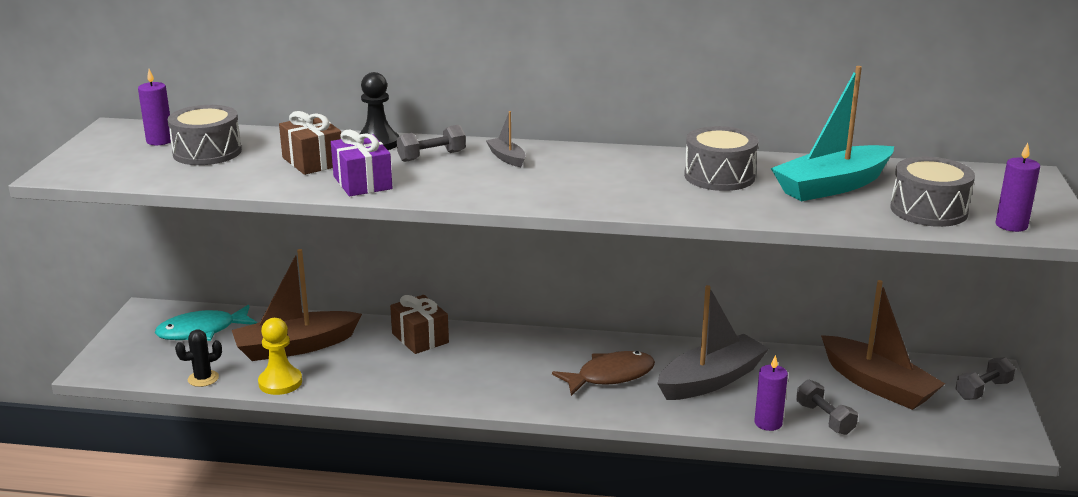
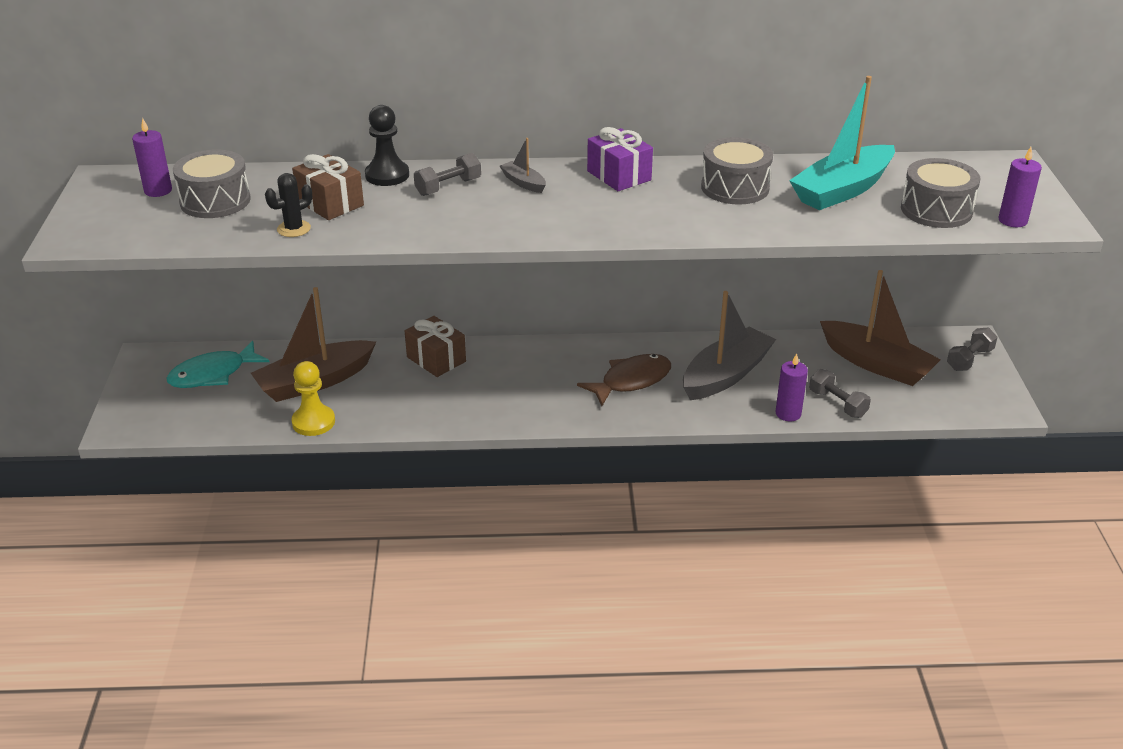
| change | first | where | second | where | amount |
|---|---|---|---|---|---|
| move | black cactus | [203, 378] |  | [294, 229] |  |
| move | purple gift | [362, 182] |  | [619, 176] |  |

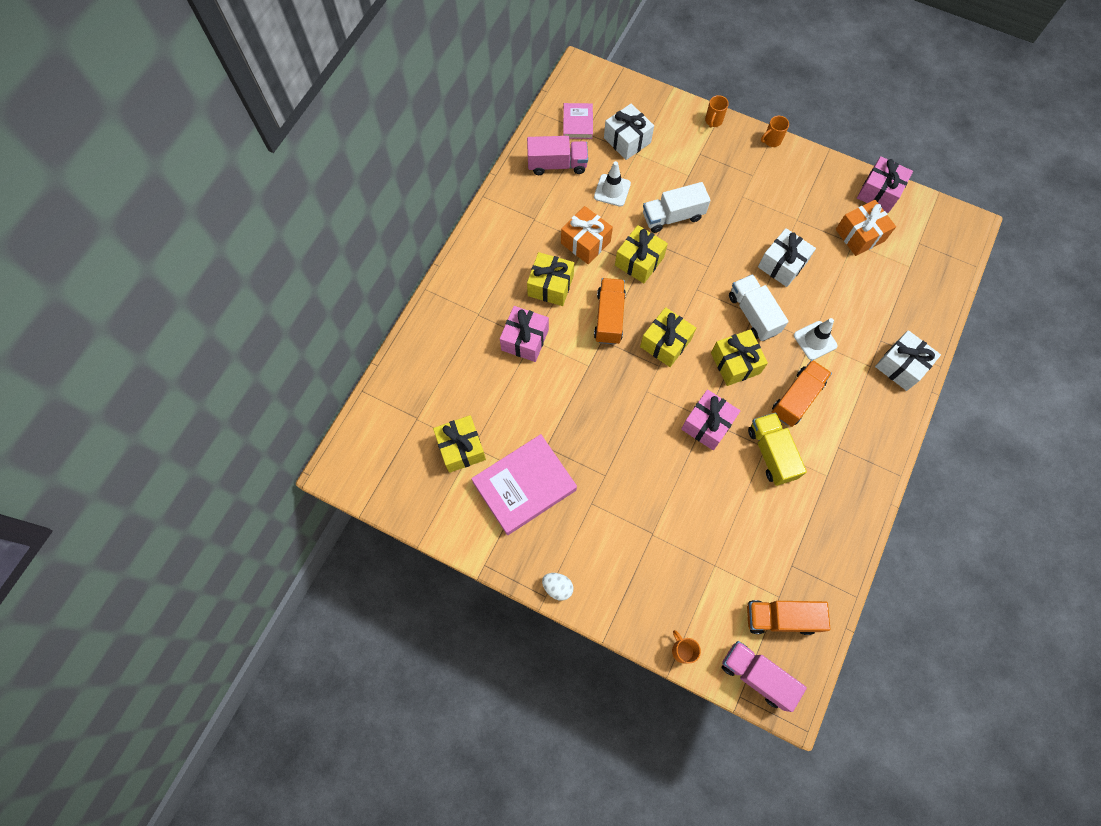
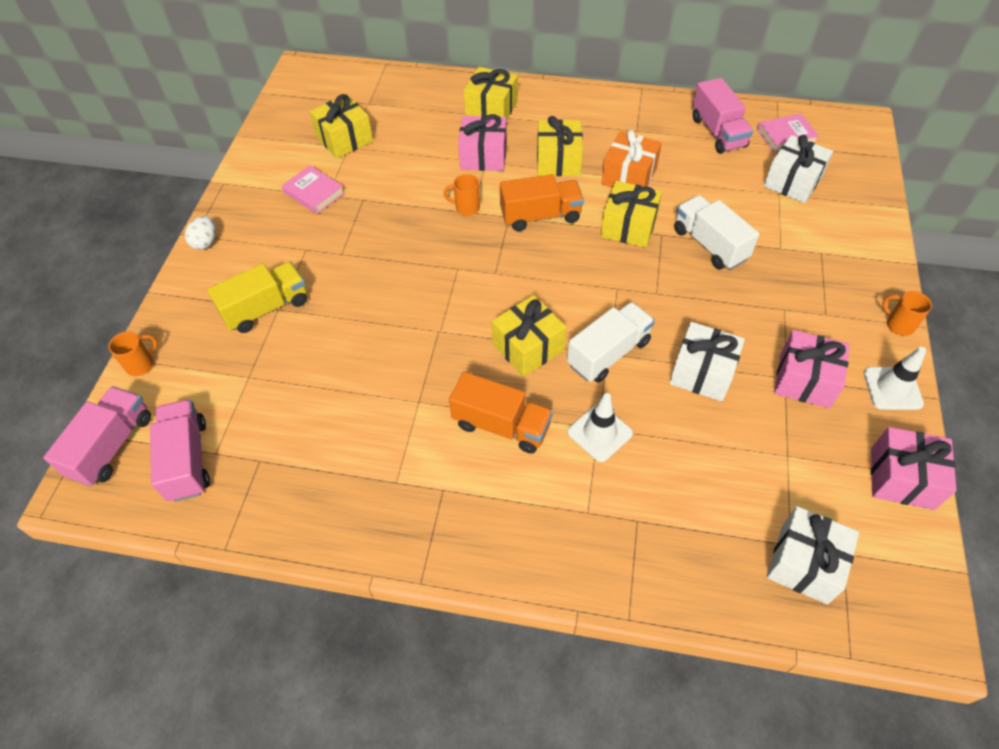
| change | first | where | second | where | amount |
|---|---|---|---|---|---|
| resize | pink book | [524, 486] |  | [314, 193] | x0.53 |
| move | white traffic cone | [612, 190] |  | [892, 388] |  |
| move | yellow gift | [665, 343] |  | [491, 109] |  |
| move | pink gift | [707, 424] |  | [804, 380] |  |
| move | orange mug | [713, 121] |  | [466, 208] |  |
| recolor | orange truck | [780, 617] | pink truck | [187, 460] |  |
| move | yellow truck | [771, 453] |  | [266, 308] |  |
| delete | orange gift | [860, 235] |  |  |  |
| move | white gift | [901, 366] |  | [804, 563] |  |

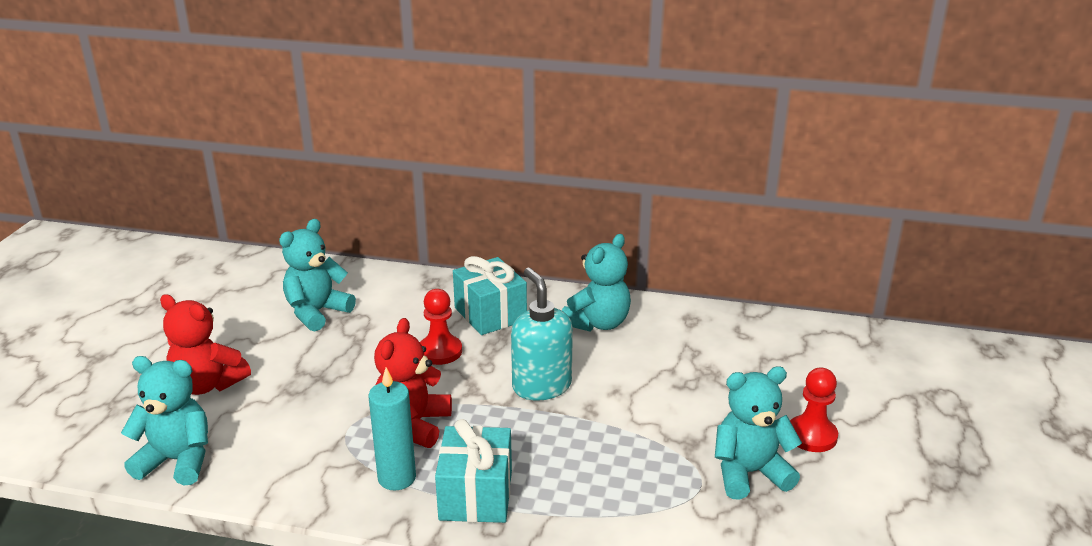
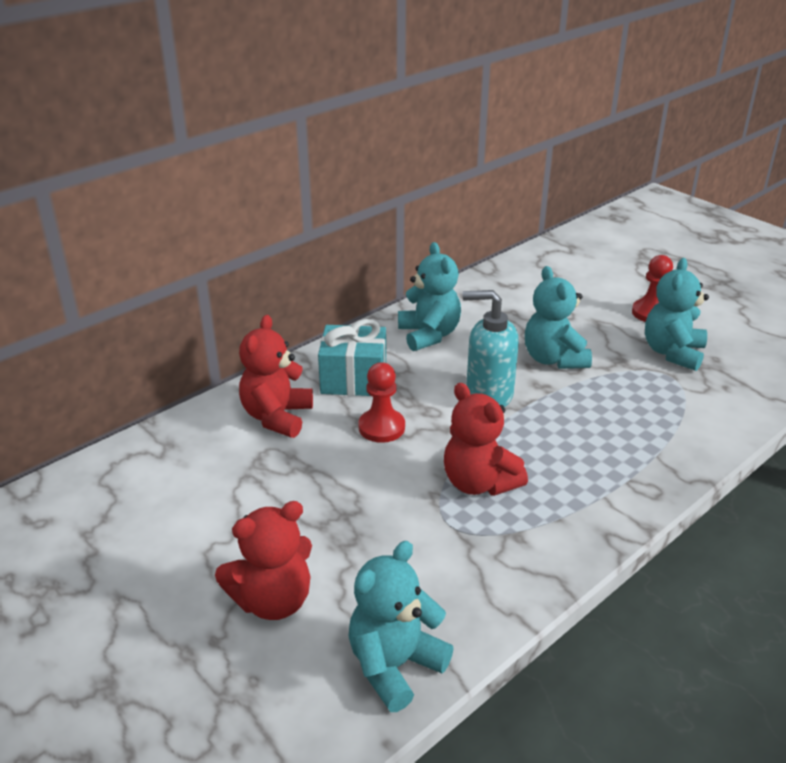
| change | first | where | second | where | amount |
|---|---|---|---|---|---|
| move | turquoise teddy bear | [317, 312] |  | [553, 359] |  |
| delete | turquoise candle | [397, 478] |  |  |  |
| delete | turquoise gift | [476, 495] |  |  |  |
| insert |  |  | red teddy bear | [277, 417] |  |

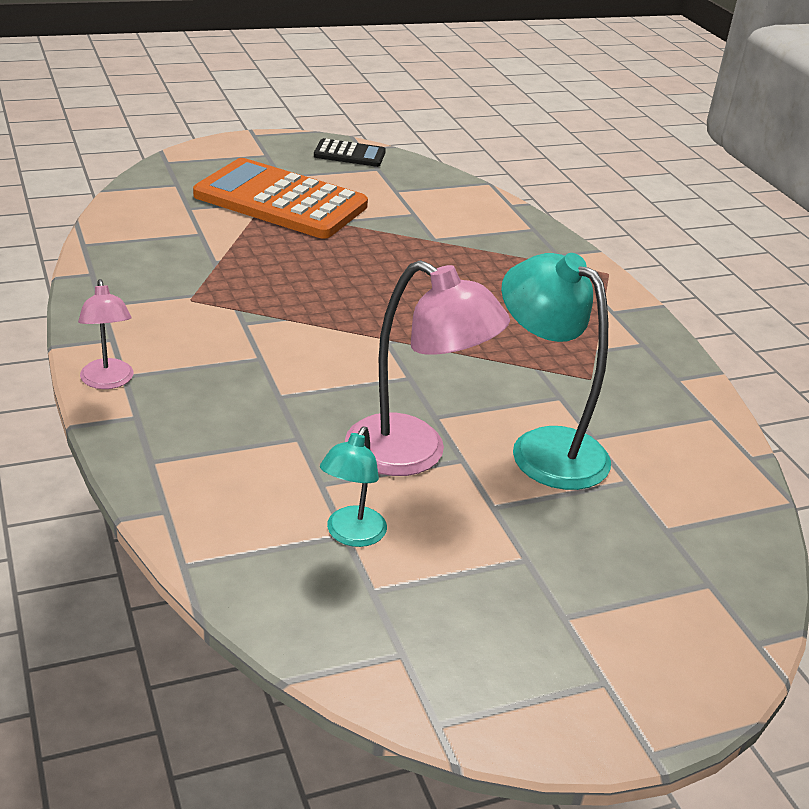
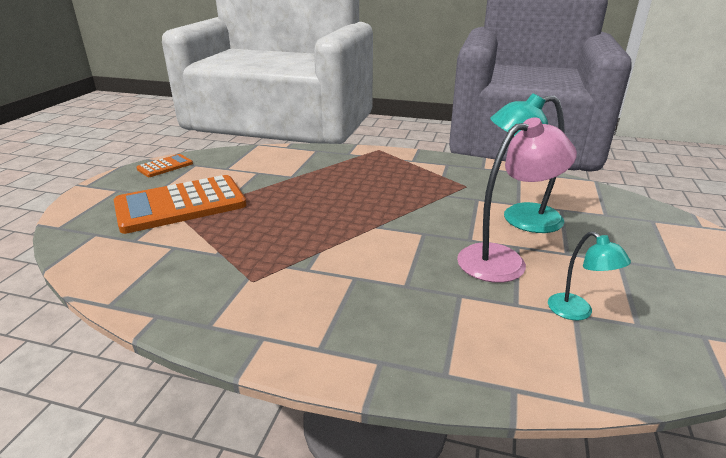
| change | first | where | second | where | amount |
|---|---|---|---|---|---|
| delete | pink lamp | [108, 381] |  |  |  |
| recolor | black calculator | [349, 154] | orange calculator | [165, 166] |  |

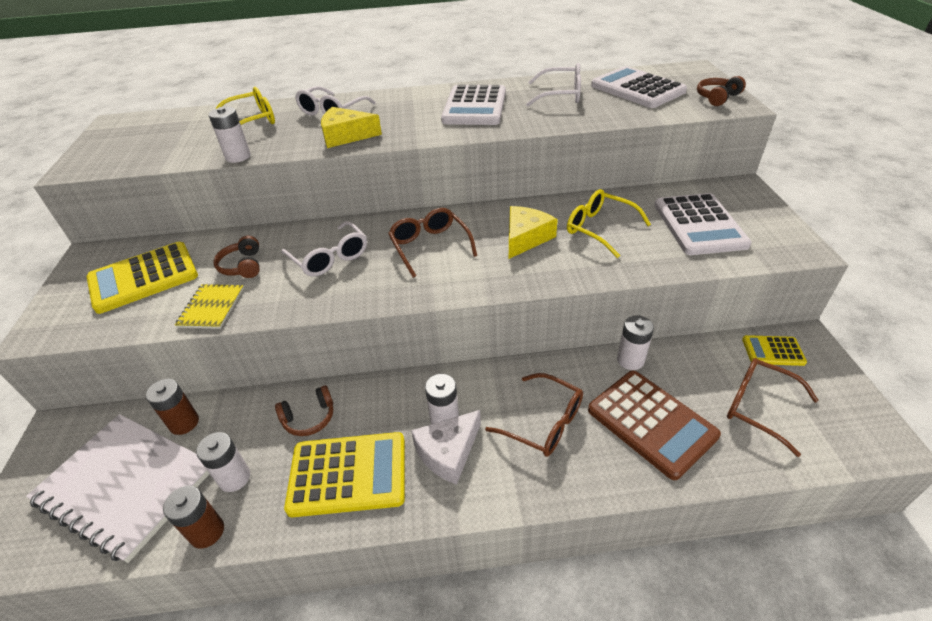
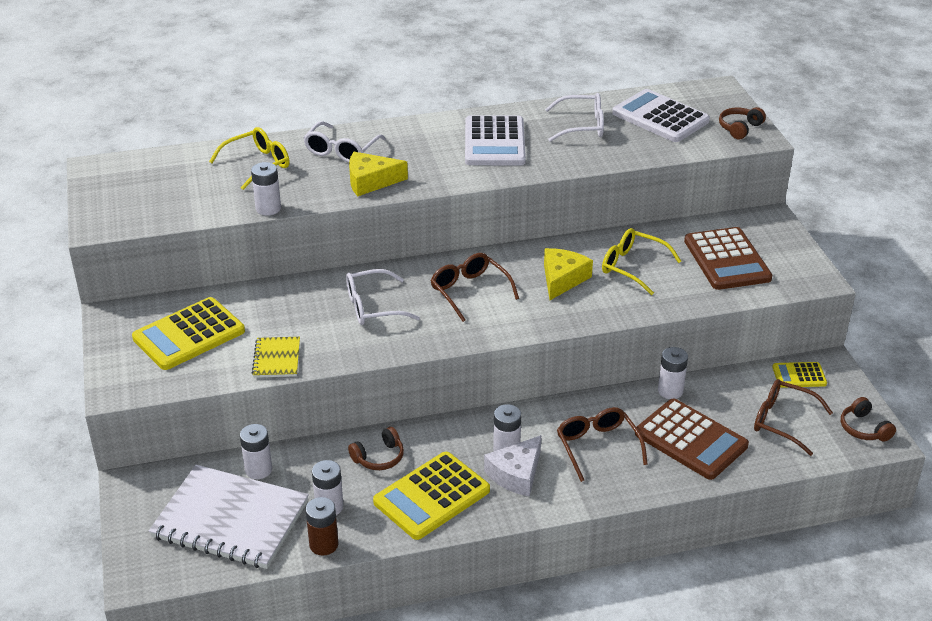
| change | first | where | second | where | amount |
|---|---|---|---|---|---|
| recolor | brown battery | [184, 423] | white battery | [258, 470] |  |
| move | brown headphones | [242, 266] |  | [864, 428] |  |
| rotate | white glasses | [330, 258] |  | [372, 307] | 120 degrees clockwise |
| rotate | yellow calculator | [348, 474] |  | [432, 496] | 150 degrees clockwise |
| rotate | brown glasses | [544, 423] |  | [597, 446] | 135 degrees counterclockwise |
| recolor | white calculator | [699, 225] | brown calculator | [727, 260] |  |

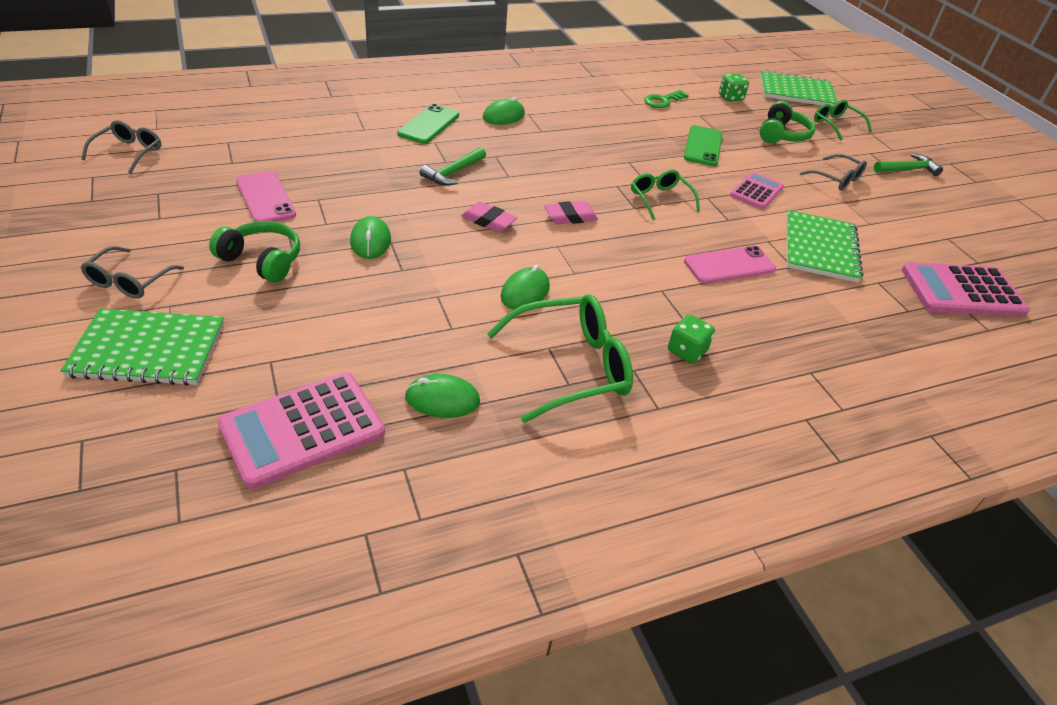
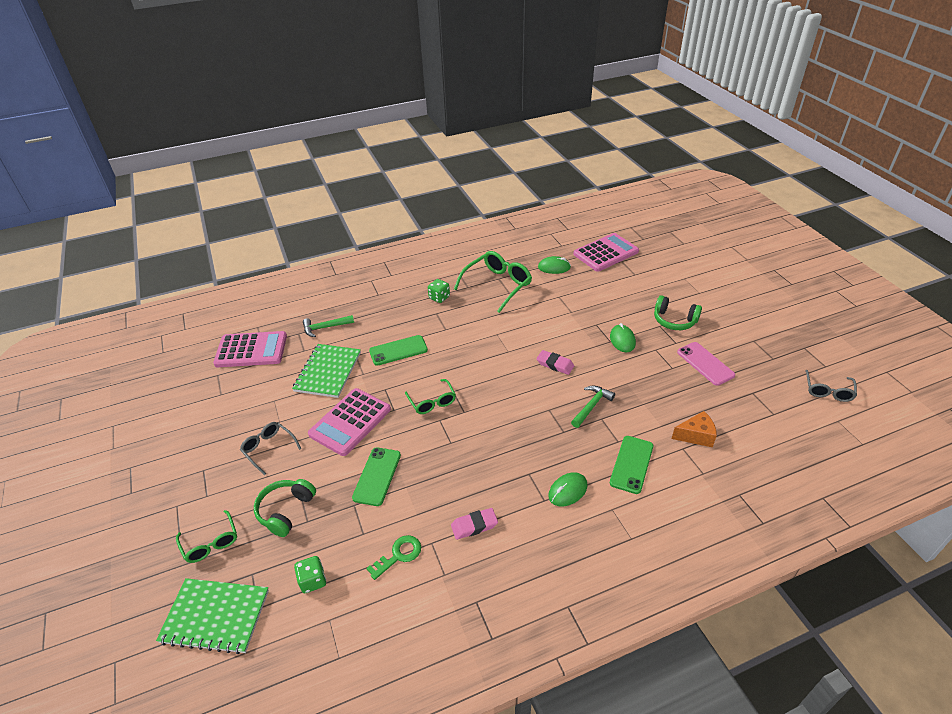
| change | first | where | second | where | amount |
|---|---|---|---|---|---|
| delete | green notebook | [148, 350] |  |  |  |
| delete | grey glasses | [129, 281] |  |  |  |
| rotate | green glasses | [571, 366] |  | [497, 285] | 150 degrees clockwise |
| delete | green mouse | [525, 292] |  |  |  |
| move | pink eraser | [570, 217] |  | [474, 526] |  |
| recolor | pink phone | [729, 265] | green phone | [398, 350] |  |
| resize | pink calculator | [756, 191] |  | [350, 422] | x1.67 |
| move | green hammer | [907, 169] |  | [325, 327] |  |
| insert |  |  | orange cheese | [696, 435] |  |

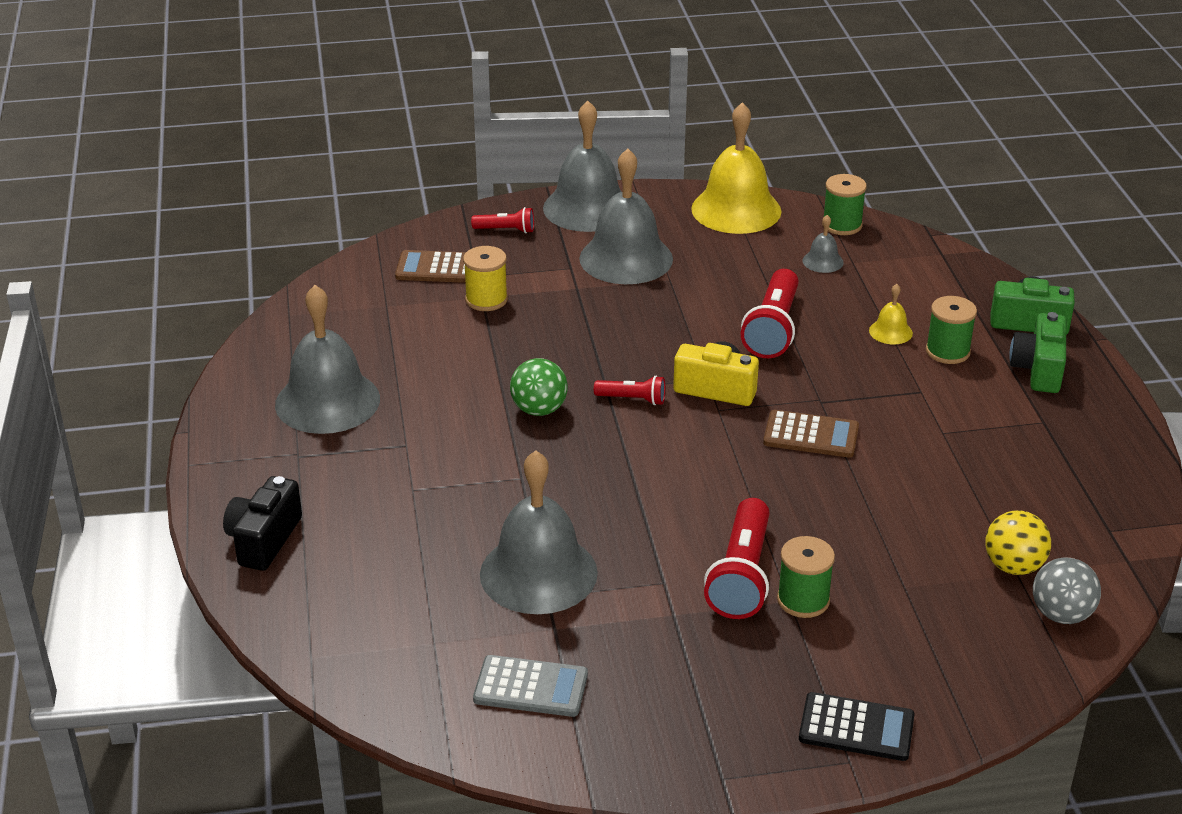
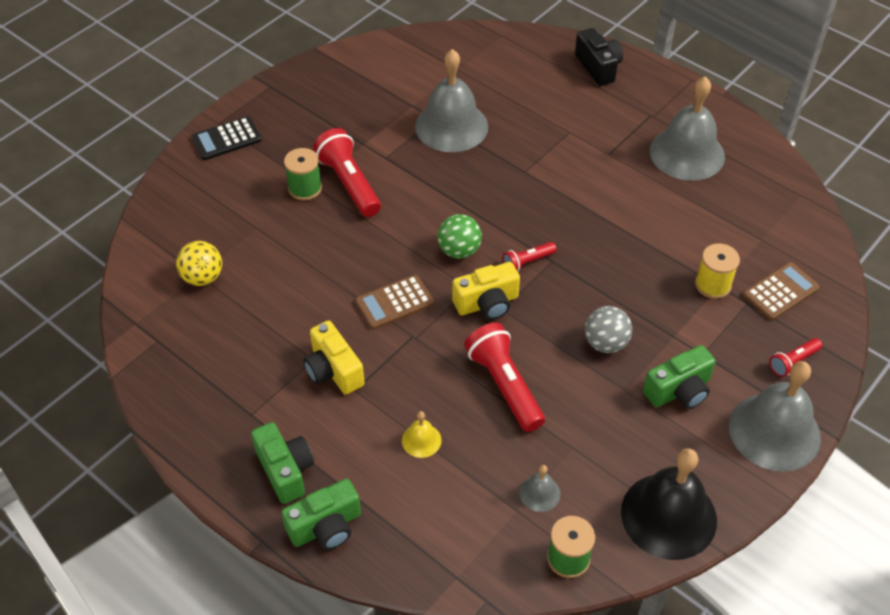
| change | first | where | second | where | amount |
|---|---|---|---|---|---|
| delete | grey calculator | [531, 687] |  |  |  |
| move | green ball | [539, 409] |  | [459, 250] |  |
| replace | grey bell | [626, 258] | green camera | [679, 391] |  |
| recolor | yellow bell | [736, 210] | black bell | [668, 515] |  |
| delete | green spool | [947, 351] |  |  |  |
| move | grey ball | [1061, 614] |  | [605, 343] |  |
| insert |  |  | yellow camera | [333, 370] |  |

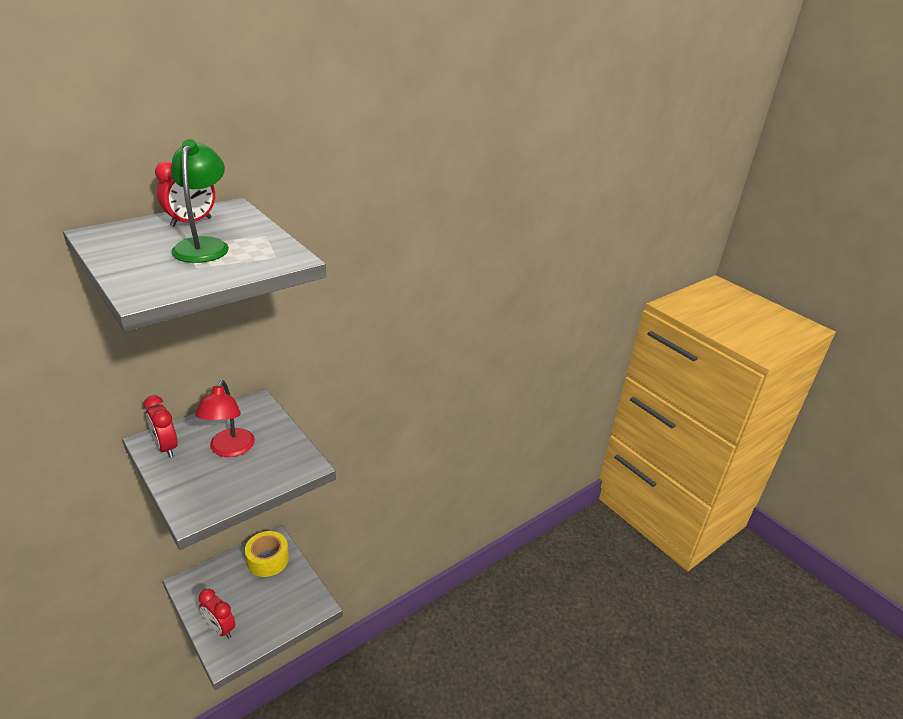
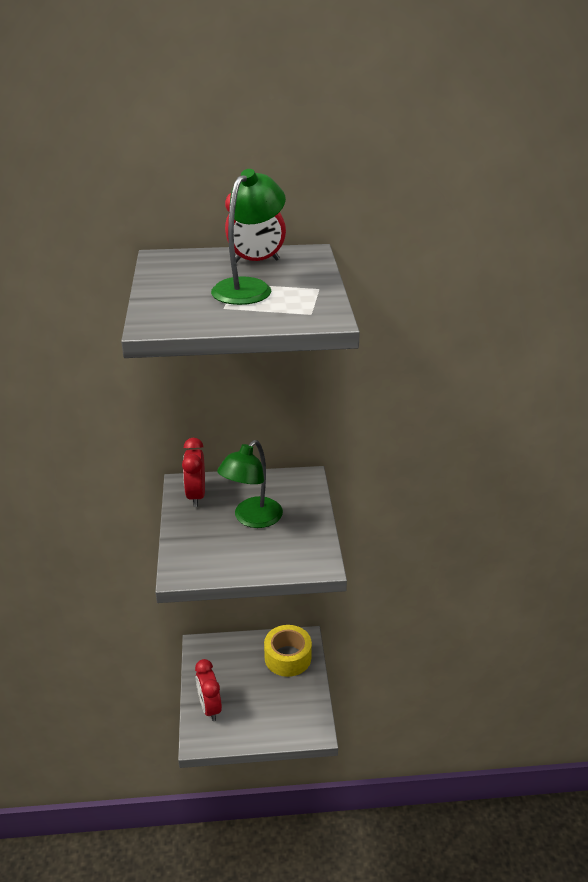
| change | first | where | second | where | amount |
|---|---|---|---|---|---|
| recolor | red lamp | [229, 449] | green lamp | [252, 519] |  |

